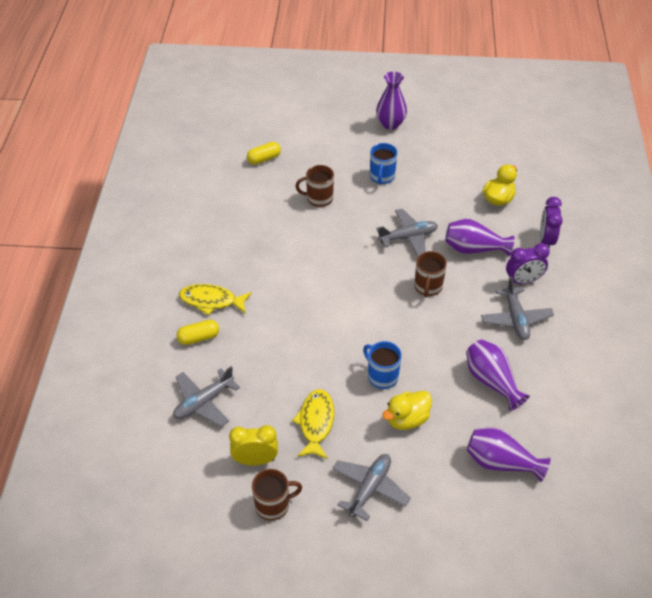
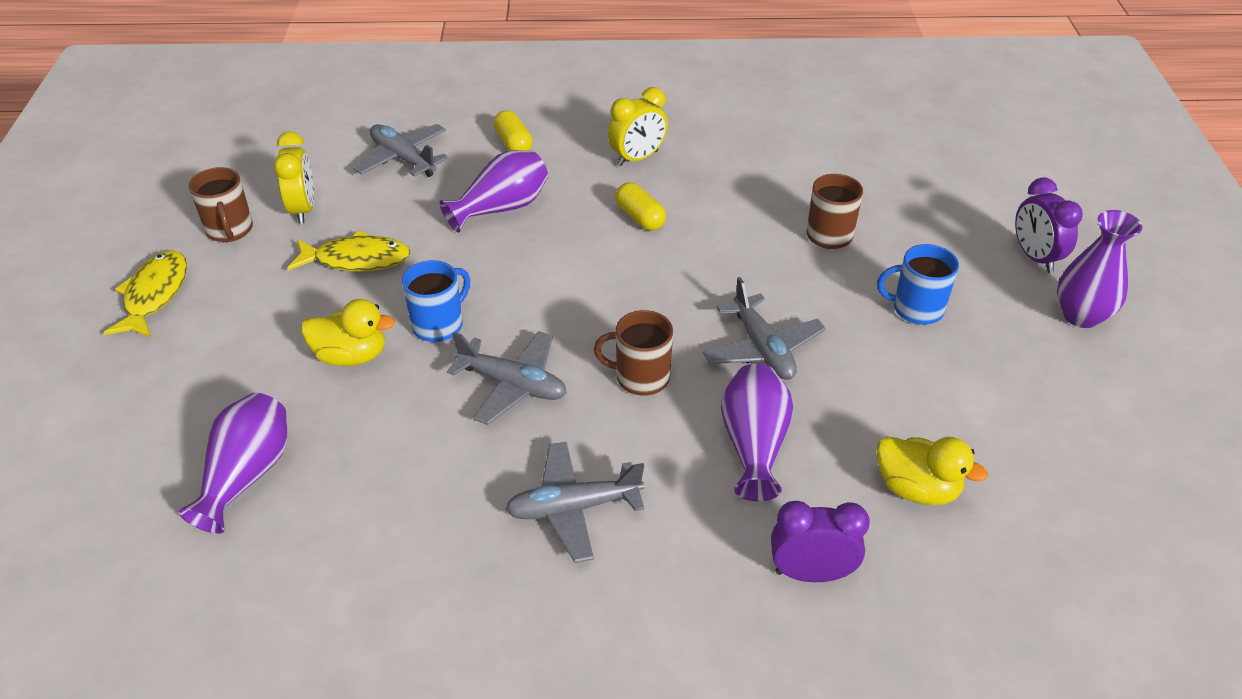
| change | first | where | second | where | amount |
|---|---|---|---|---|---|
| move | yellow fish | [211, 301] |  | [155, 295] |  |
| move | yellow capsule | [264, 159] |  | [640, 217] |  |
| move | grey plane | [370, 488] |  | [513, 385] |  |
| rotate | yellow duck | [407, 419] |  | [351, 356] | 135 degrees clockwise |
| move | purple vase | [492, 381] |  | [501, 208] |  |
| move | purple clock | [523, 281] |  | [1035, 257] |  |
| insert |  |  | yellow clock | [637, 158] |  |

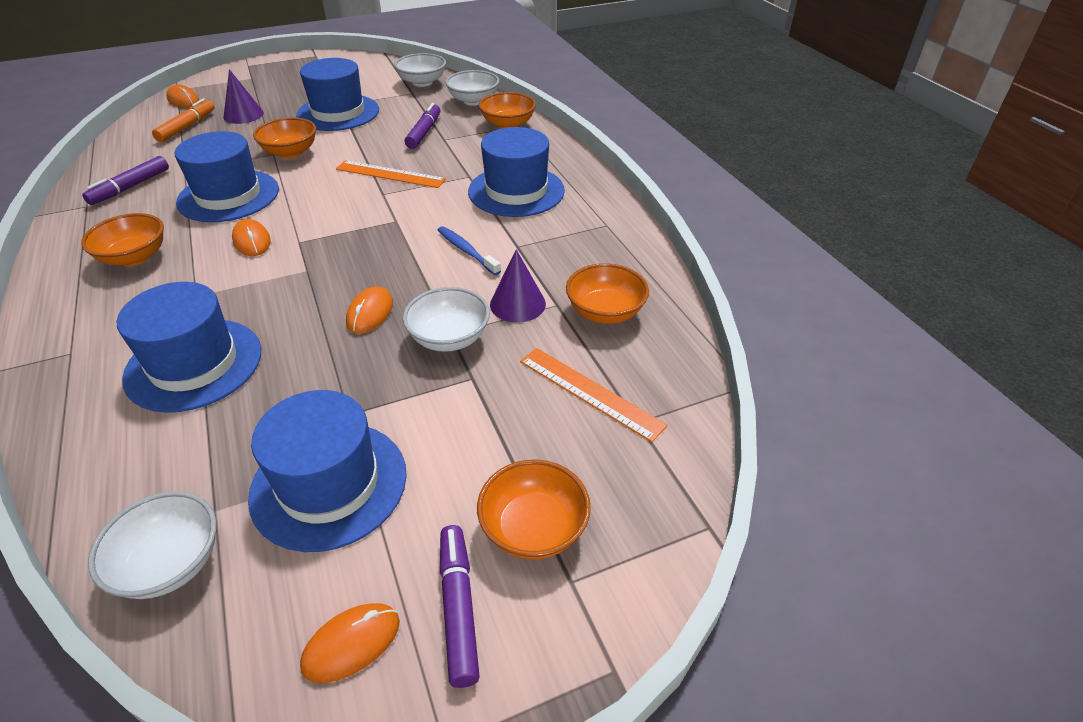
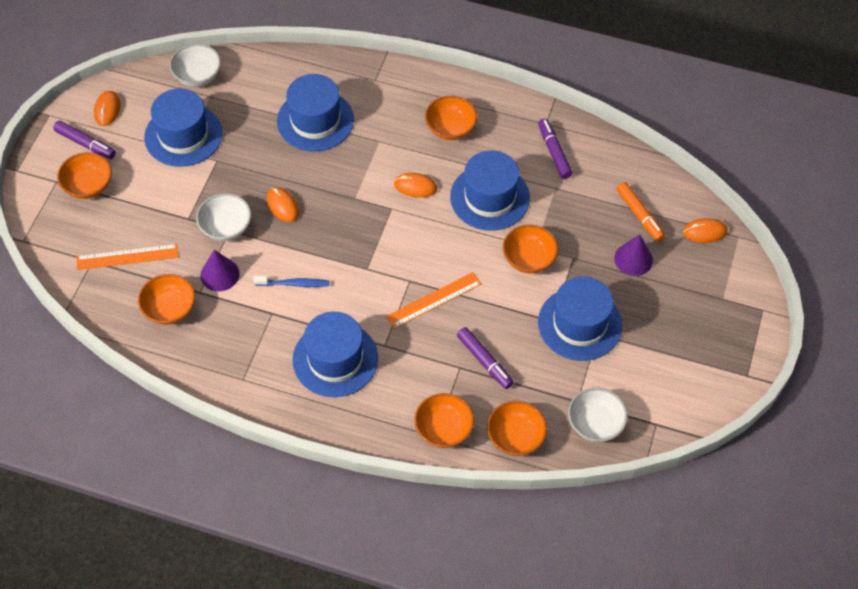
| change | first | where | second | where | amount |
|---|---|---|---|---|---|
| recolor | white bowl | [473, 101] | orange bowl | [515, 437] |  |

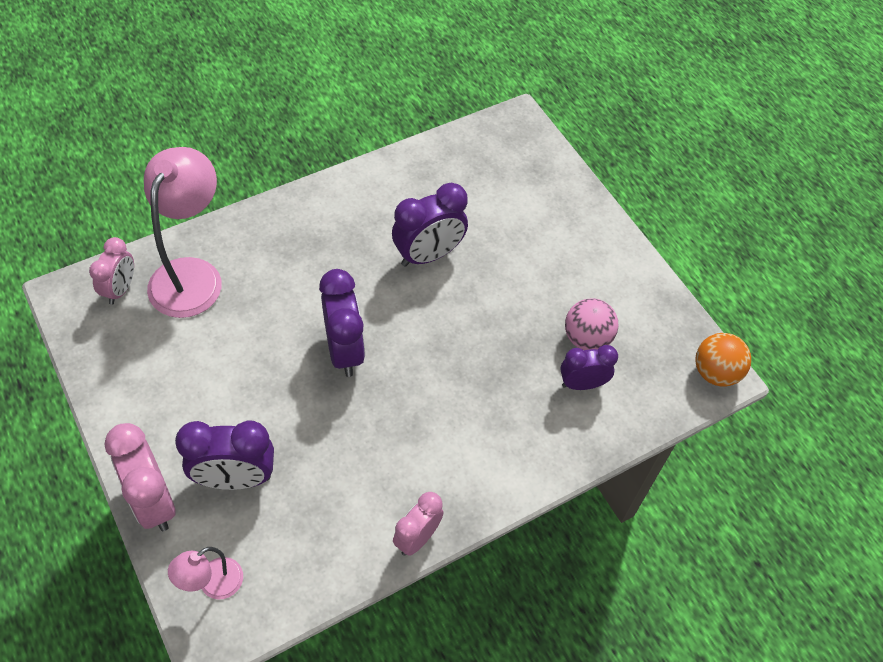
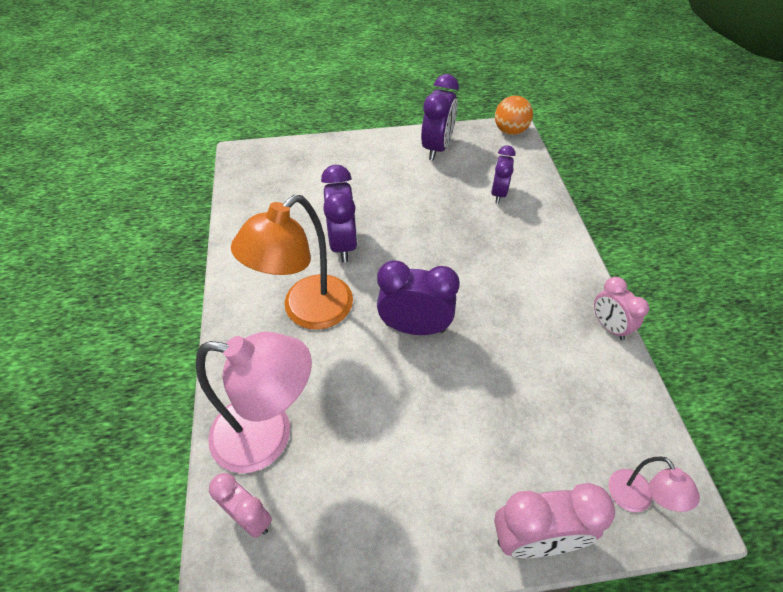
| change | first | where | second | where | amount |
|---|---|---|---|---|---|
| rotate | pink lamp | [191, 274] |  | [268, 436] | 150 degrees clockwise |
| move | purple clock | [235, 478] |  | [437, 148] |  |
| delete | pink ball | [587, 338] |  |  |  |
| insert |  |  | orange lamp | [307, 311] |  |

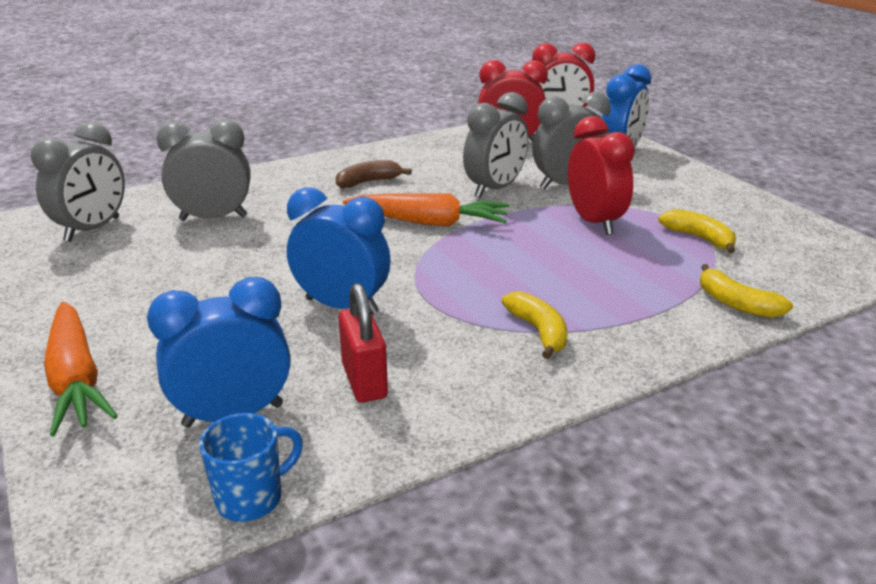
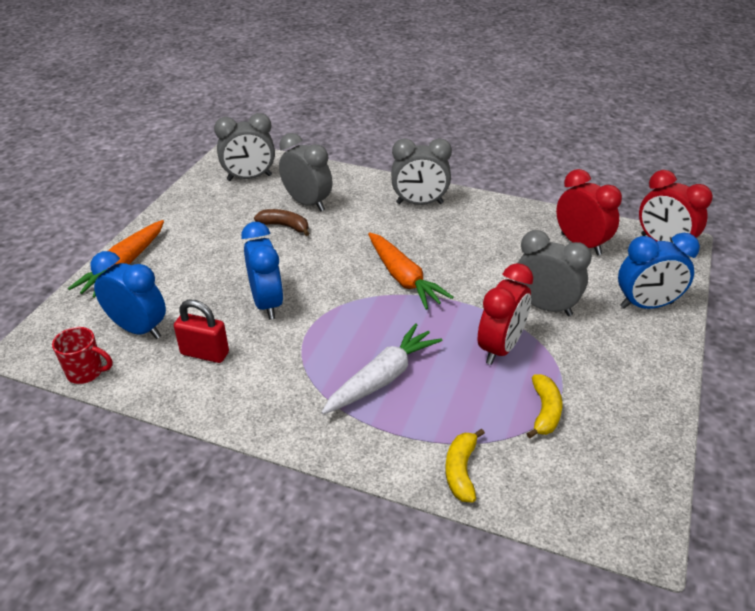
| change | first | where | second | where | amount |
|---|---|---|---|---|---|
| recolor | blue mug | [251, 498] | red mug | [86, 372] |  |
| move | brown banana | [368, 182] |  | [285, 226] |  |
| rotate | red padlock | [364, 381] |  | [205, 353] | 75 degrees clockwise |
| move | grey clock | [495, 189] |  | [419, 203] |  |
| delete | yellow banana | [538, 331] |  |  |  |
| insert |  |  | white carrot | [382, 378] |  |

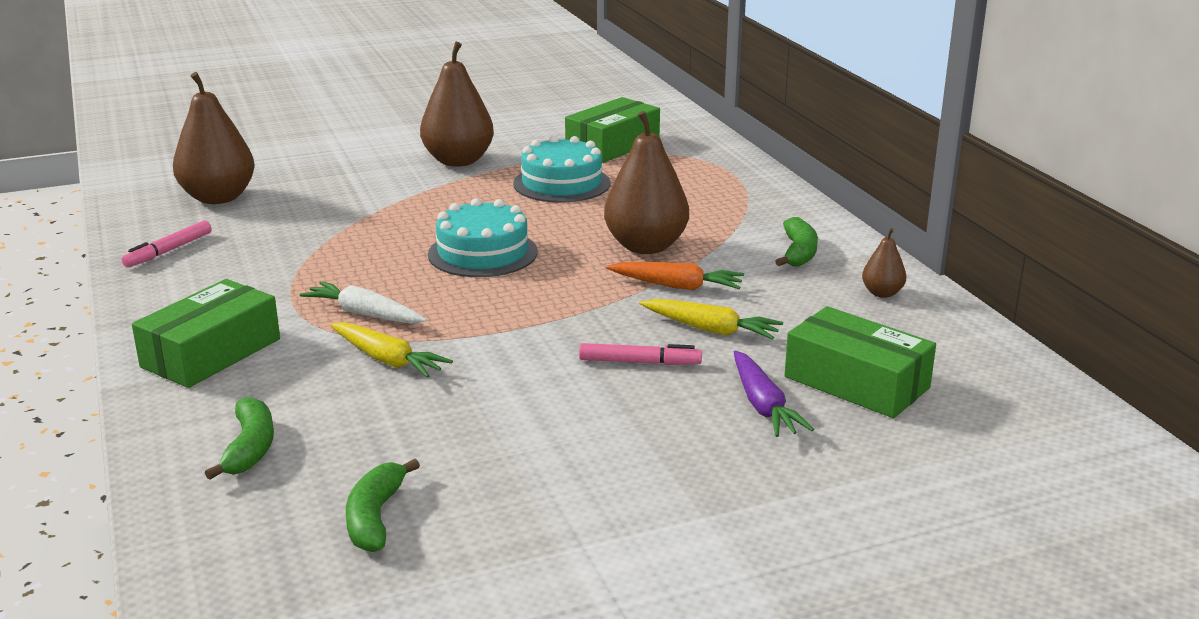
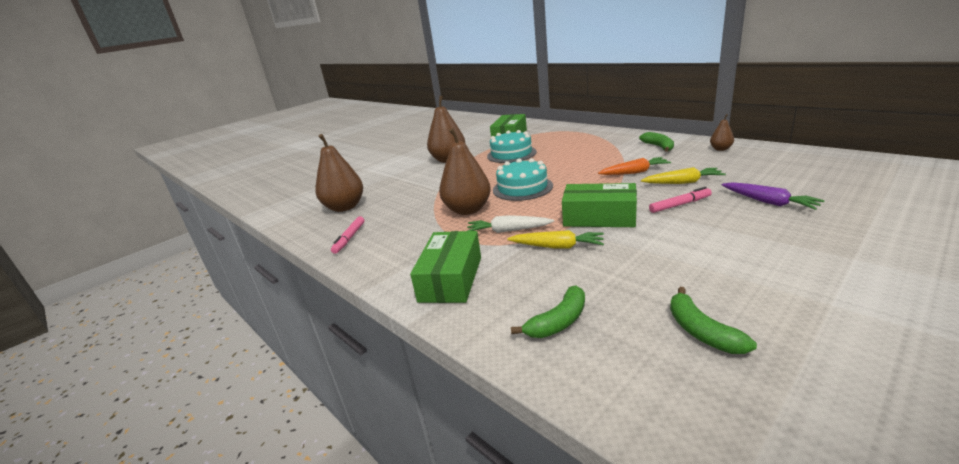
| change | first | where | second | where | amount |
|---|---|---|---|---|---|
| rotate | green banana | [250, 448] |  | [558, 322] | 75 degrees clockwise |
| move | brown pear | [646, 246] |  | [468, 210] |  |
| move | green box | [856, 382] |  | [599, 217] |  |

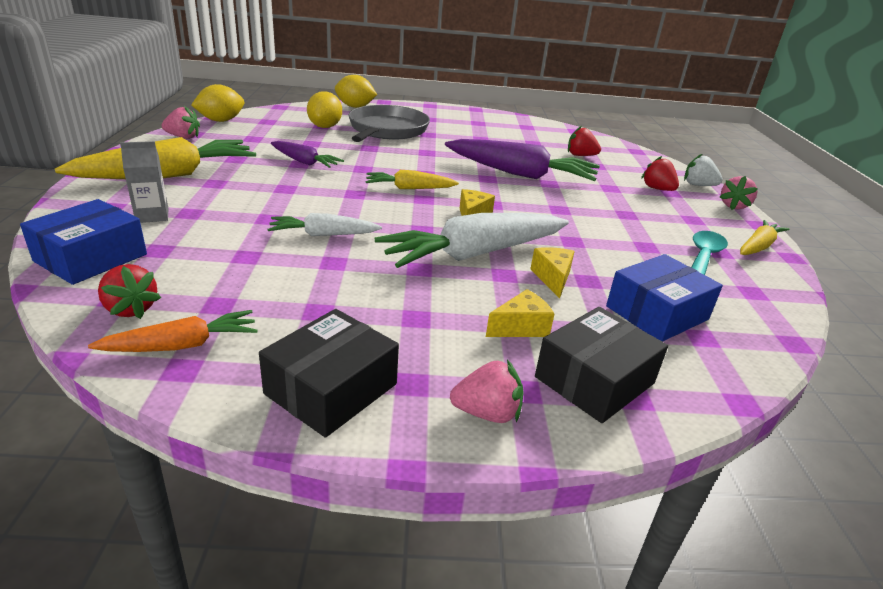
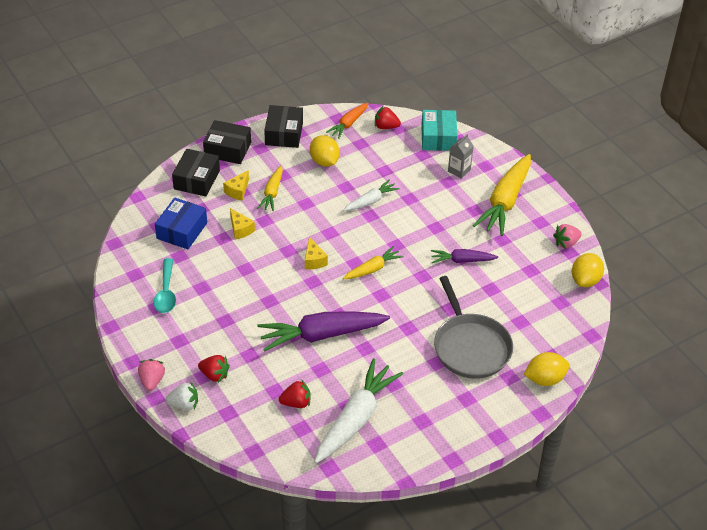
| change | first | where | second | where | amount |
|---|---|---|---|---|---|
| recolor | blue box | [91, 258] | turquoise box | [438, 137] |  |
| move | yellow lemon | [325, 127] |  | [324, 161] |  |
| move | white carrot | [474, 254] |  | [356, 418] |  |
| replace | pink strawberry | [487, 413] | black box | [227, 149] |  |
| move | yellow carrot | [758, 246] |  | [272, 193] |  |

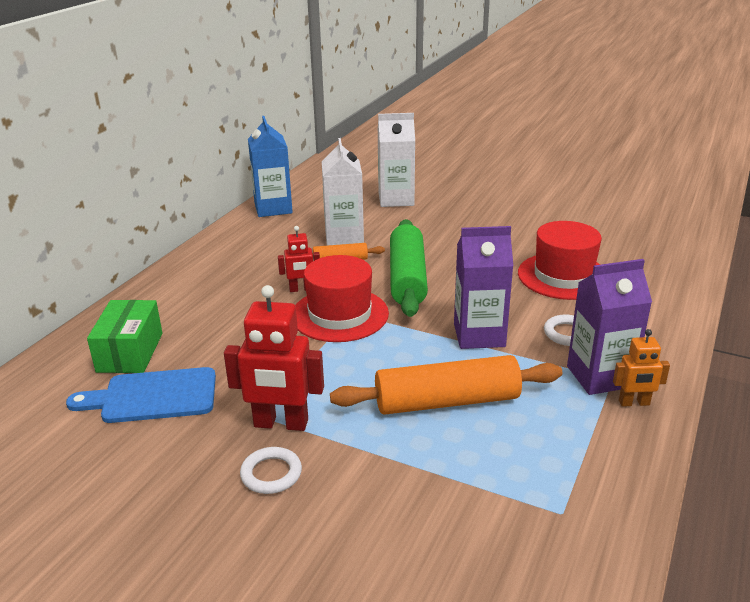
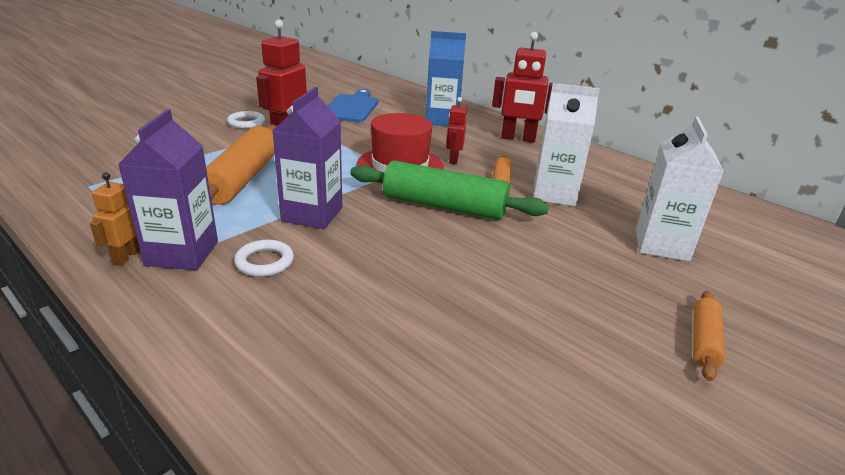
| change | first | where | second | where | amount |
|---|---|---|---|---|---|
| delete | green box | [130, 352] |  |  |  |
| move | blue carton | [273, 208] |  | [442, 120] |  |
| delete | red hat | [563, 276] |  |  |  |
| insert |  |  | red robot | [518, 138] |  |
| insert |  |  | orange rolling pin | [704, 341] |  |

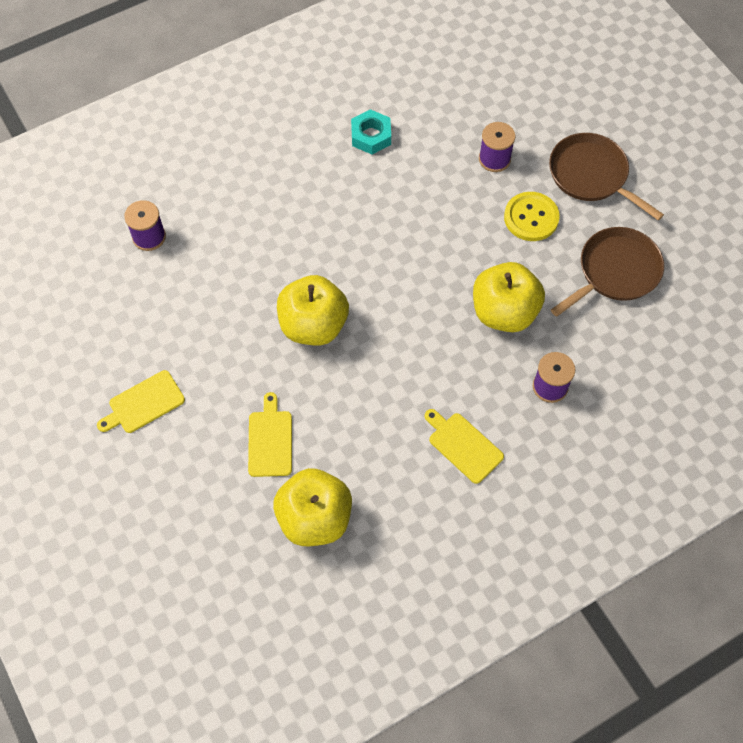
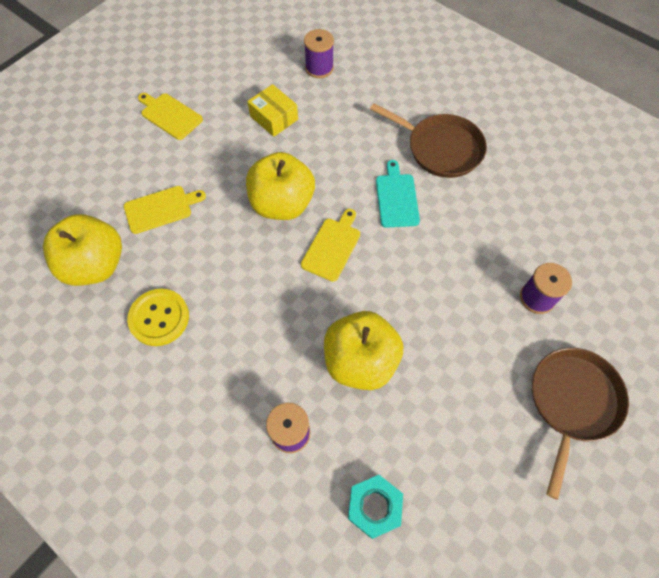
| change | first | where | second | where | amount |
|---|---|---|---|---|---|
| move | turquoise nut | [371, 136] |  | [374, 507] |  |
| move | yellow cutting board | [463, 446] |  | [332, 247] |  |
| move | yellow button | [531, 218] |  | [159, 318] |  |
| move | brown pan | [615, 271] |  | [441, 148] |  |
| insert |  |  | yellow box | [274, 118] |  |
| insert |  |  | turquoise cutting board | [396, 198] |  |

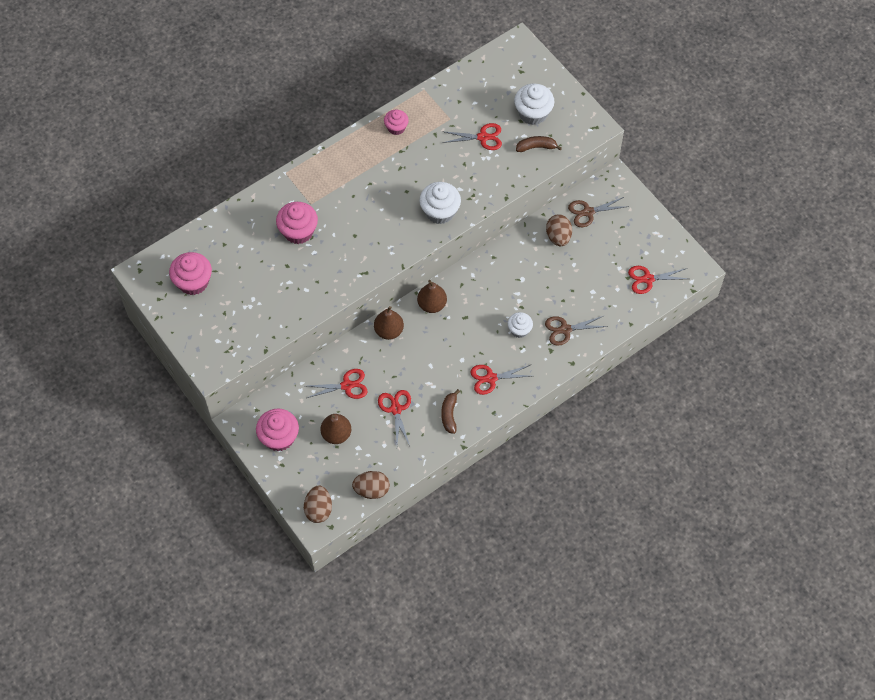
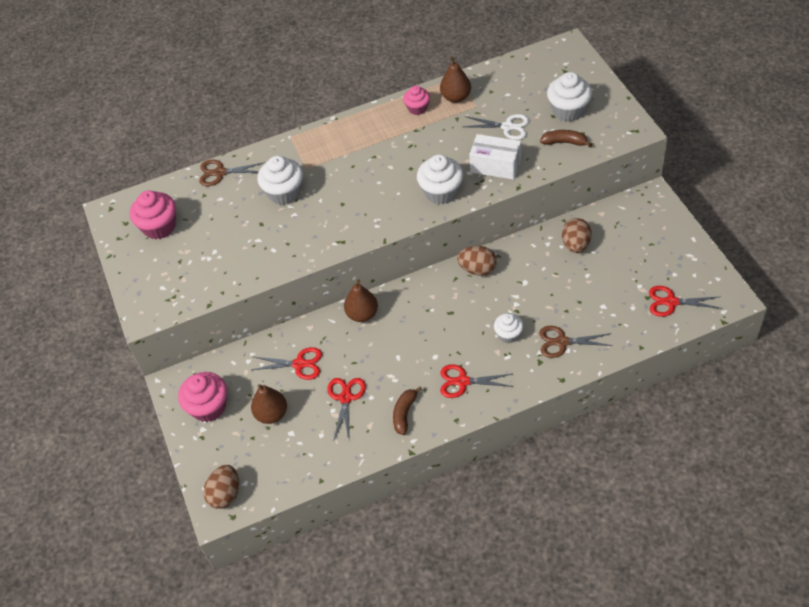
| change | first | where | second | where | amount |
|---|---|---|---|---|---|
| recolor | pink cupcake | [298, 231] | white cupcake | [284, 192] |  |
| move | brown egg | [372, 490] |  | [477, 269] |  |
| move | brown pear | [432, 304] |  | [456, 97] |  |
| recolor | red scissors | [483, 137] | white scissors | [507, 127] |  |
| move | brown scissors | [588, 212] |  | [220, 173] |  |
| insert |  |  | white box | [495, 166] |  |

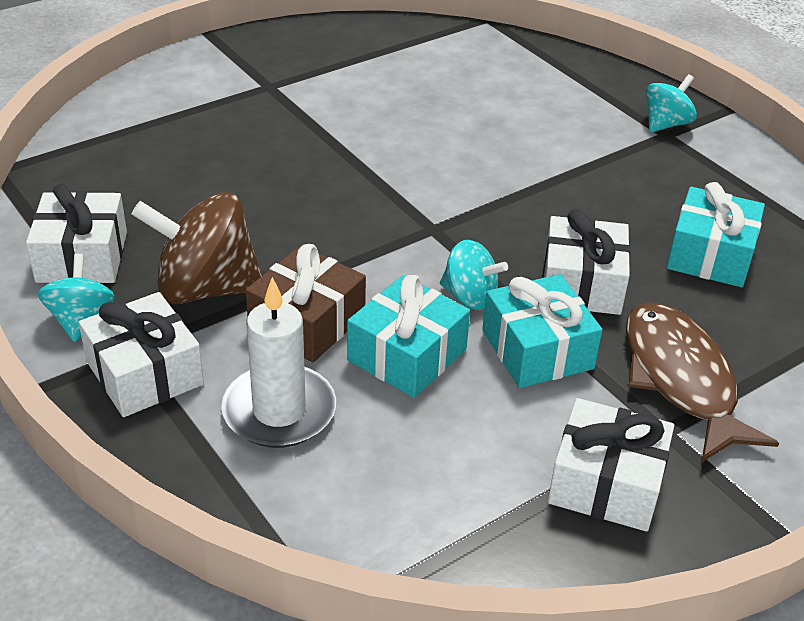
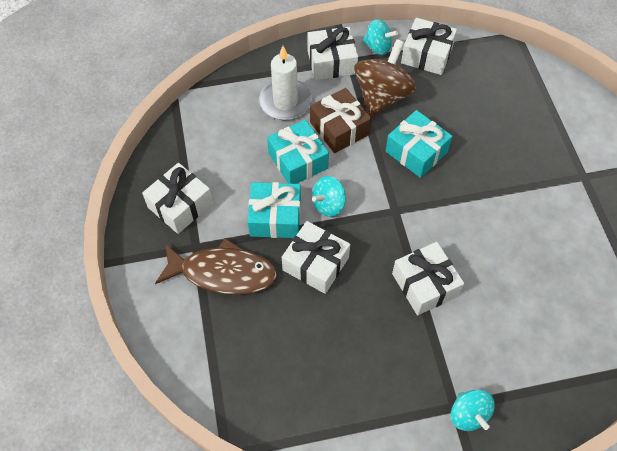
| change | first | where | second | where | amount |
|---|---|---|---|---|---|
| move | turquoise gift | [710, 255] |  | [416, 151] |  |
| insert |  |  | white gift | [425, 284] |  |

